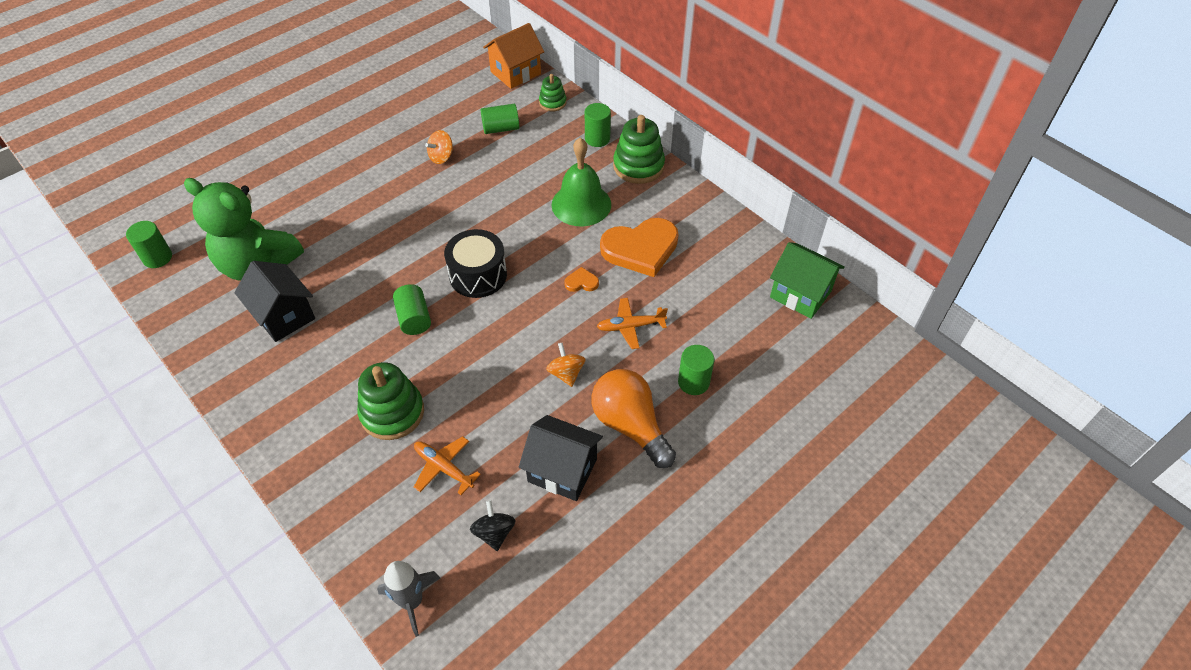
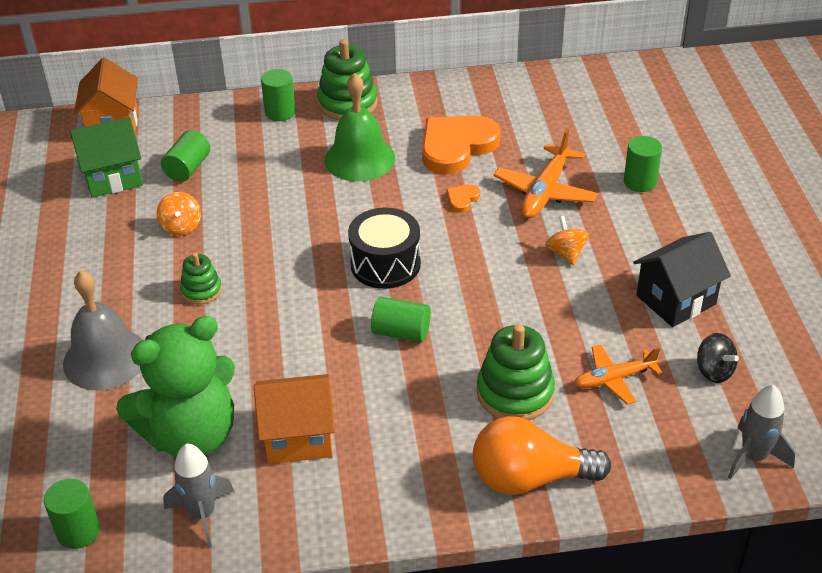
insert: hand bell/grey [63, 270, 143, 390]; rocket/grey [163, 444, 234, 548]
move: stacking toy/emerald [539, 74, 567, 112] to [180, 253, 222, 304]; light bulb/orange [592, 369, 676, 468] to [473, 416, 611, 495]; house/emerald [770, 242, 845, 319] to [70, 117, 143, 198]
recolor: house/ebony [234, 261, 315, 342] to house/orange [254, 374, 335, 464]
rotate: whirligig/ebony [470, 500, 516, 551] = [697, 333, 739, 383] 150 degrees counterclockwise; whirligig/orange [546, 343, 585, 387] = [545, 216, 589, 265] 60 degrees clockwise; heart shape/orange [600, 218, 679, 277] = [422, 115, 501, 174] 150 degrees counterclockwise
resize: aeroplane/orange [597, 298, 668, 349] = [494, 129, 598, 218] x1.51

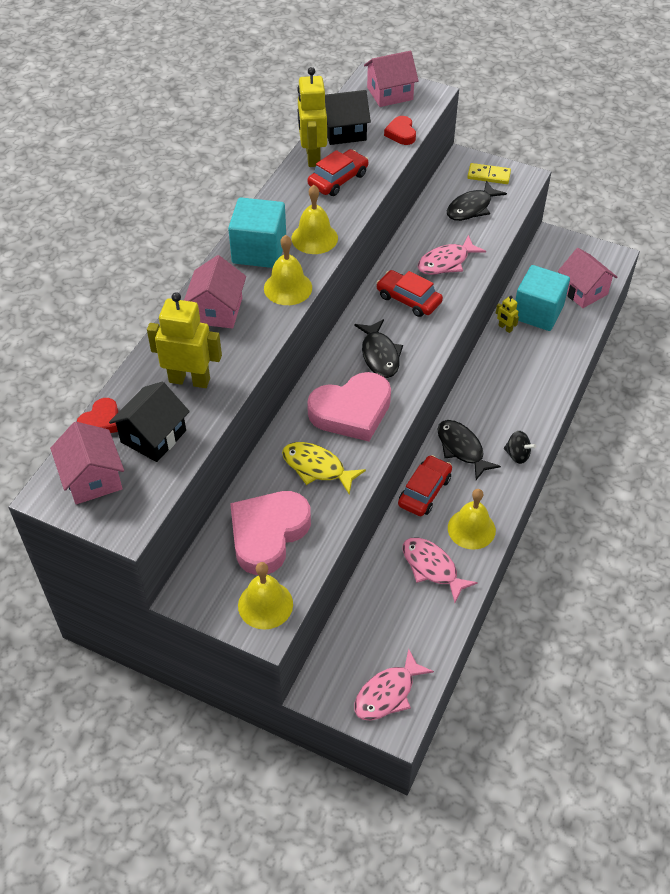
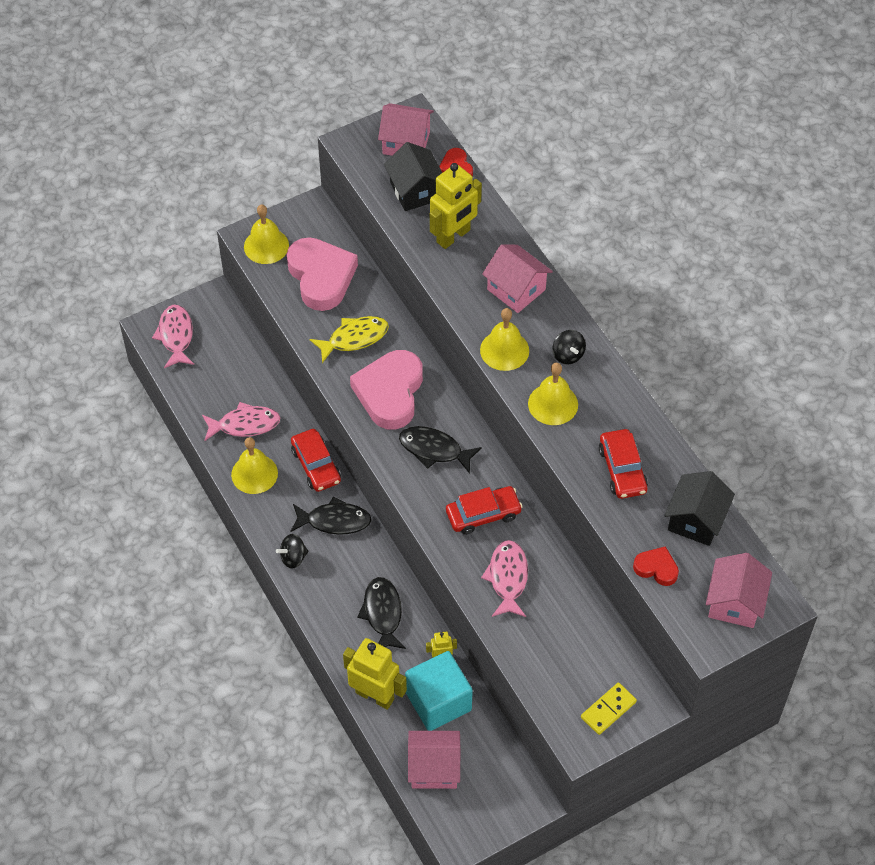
move: toy robot/golden [297, 67, 327, 167] to [343, 638, 407, 710]; toy fish/ebony [447, 181, 507, 221] to [357, 577, 406, 649]
replace: solid cube/teal [228, 197, 286, 268] to whirligig/ebony [552, 330, 586, 365]

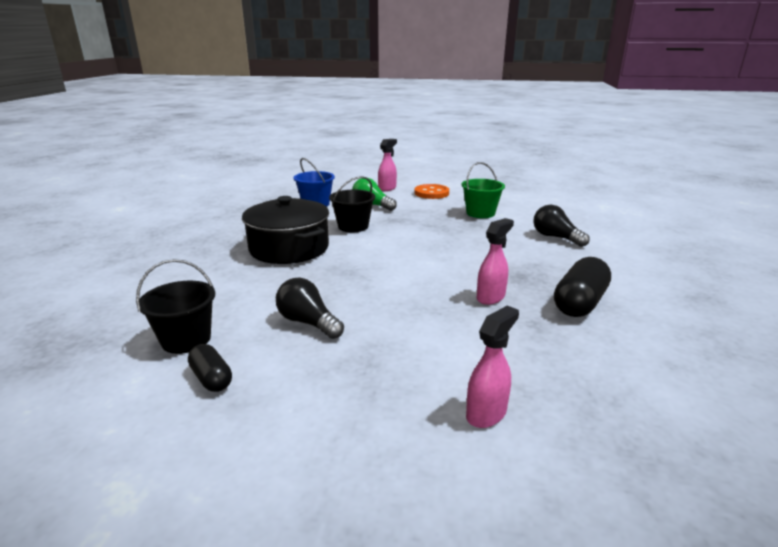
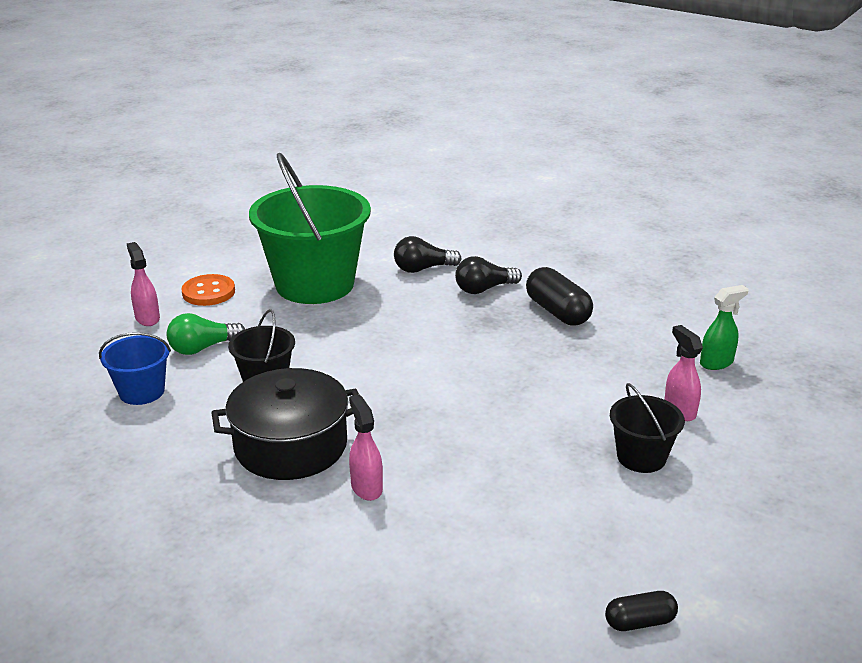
insert: sprayer/emerald [700, 285, 748, 370]
move: bucket/ebony [136, 259, 215, 354] to [610, 383, 685, 473]; capsule/ebony [188, 344, 232, 392] to [605, 591, 678, 631]; light bulb/ebony [276, 278, 344, 339] to [455, 256, 522, 294]; sprayer/pink [477, 218, 514, 305] to [349, 394, 383, 501]
resize: bucket/emerald [461, 162, 505, 218] = [249, 153, 371, 304] x2.09

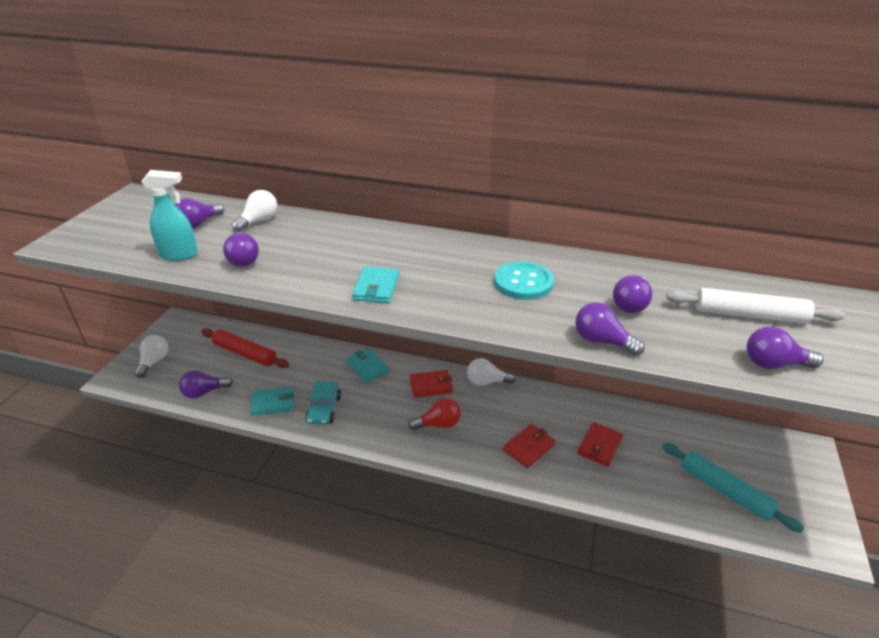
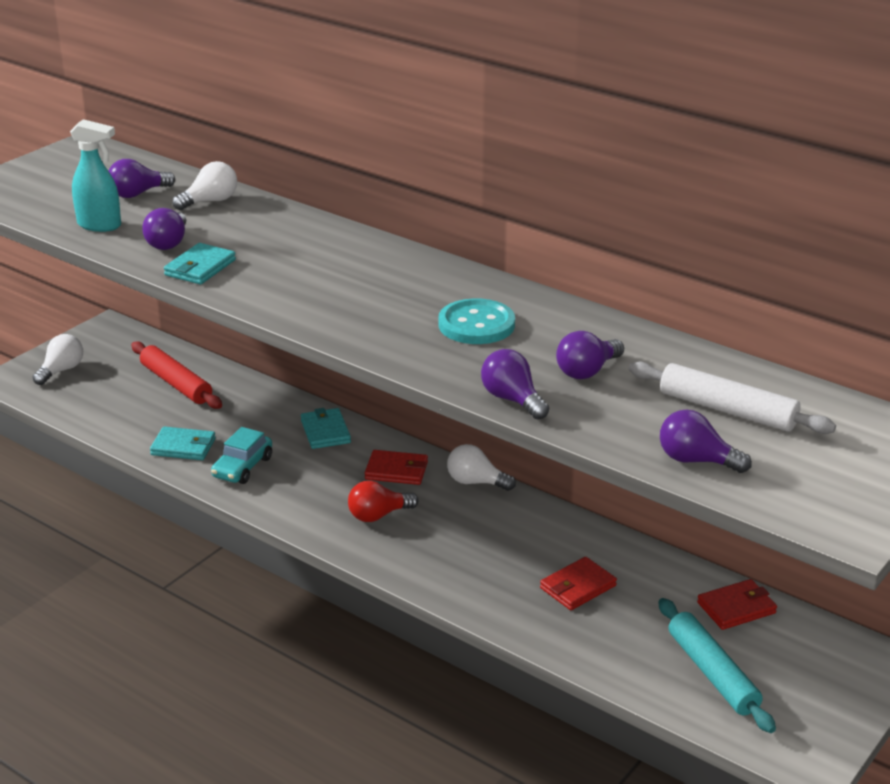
delete: light bulb/purple [179, 370, 233, 399]
move: wallet/teal [352, 267, 399, 303] to [164, 243, 236, 284]; wallet/red [503, 424, 556, 468] to [697, 579, 777, 630]
rotate: light bulb/red [409, 398, 461, 430] = [348, 481, 418, 522] 150 degrees clockwise

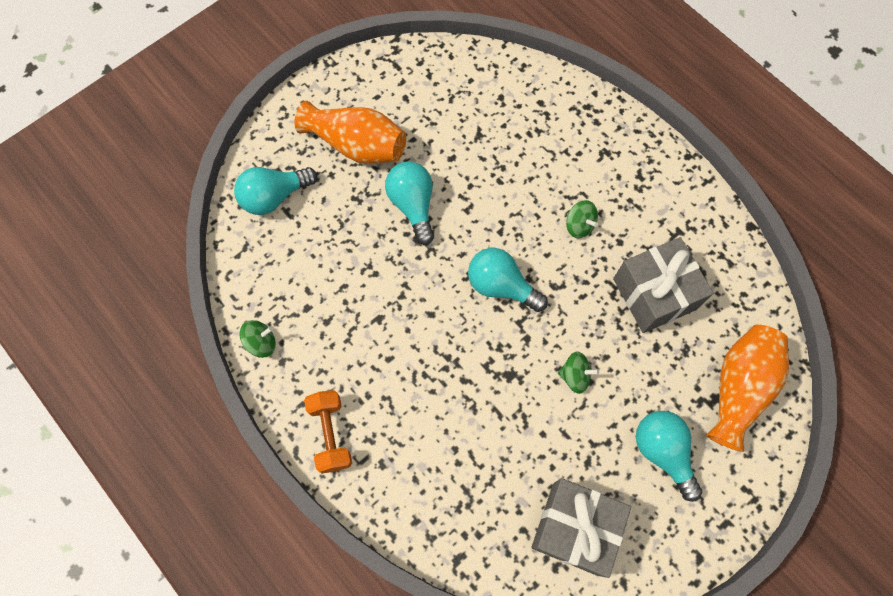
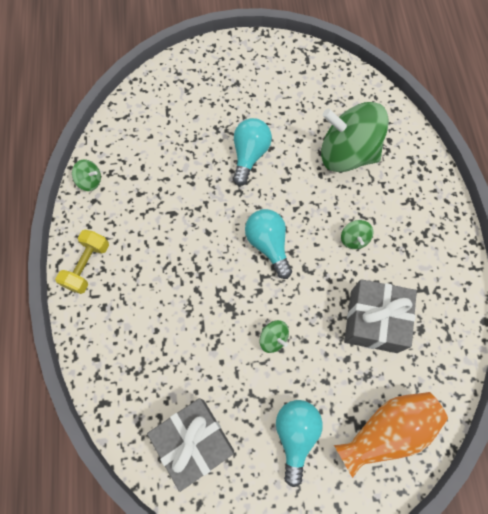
delete: light bulb/teal [234, 167, 317, 215]; vase/orange [294, 101, 406, 164]
insert: whirligig/emerald [321, 102, 389, 172]
recolor: hand weight/orange [304, 390, 352, 474] to hand weight/golden [55, 230, 109, 294]

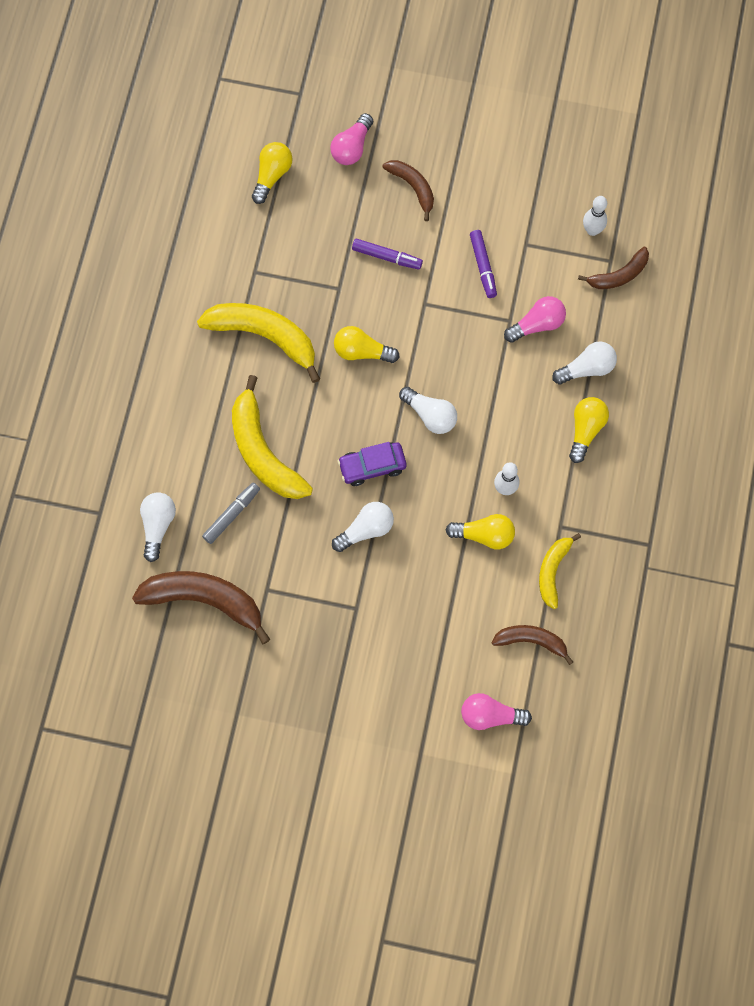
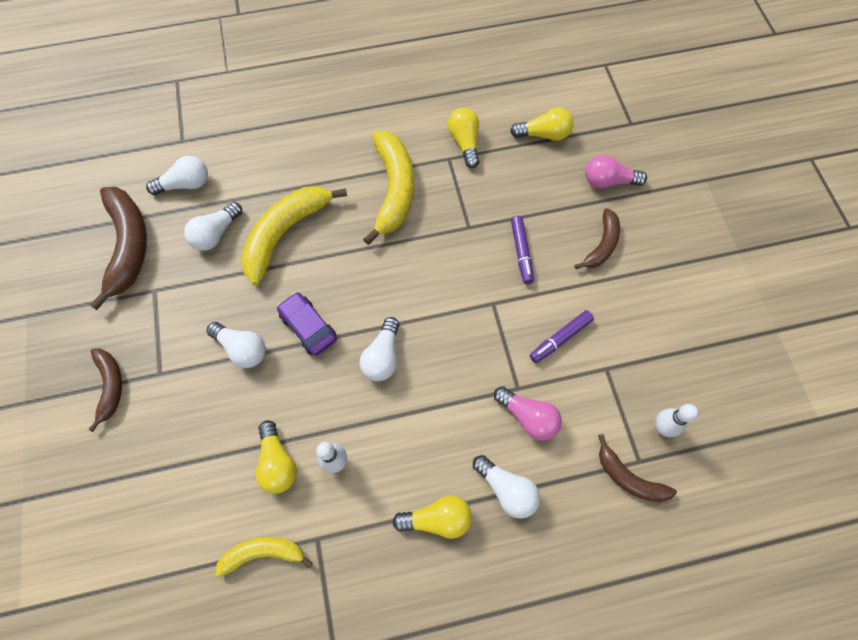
delete: light bulb/pink [461, 693, 532, 730]
move: light bulb/golden [334, 326, 400, 363] to [448, 108, 479, 168]; toy banana/russet [491, 625, 573, 665] to [88, 348, 122, 432]
replace: marker pen/grey [202, 483, 260, 544] to light bulb/snow-white [184, 202, 242, 251]

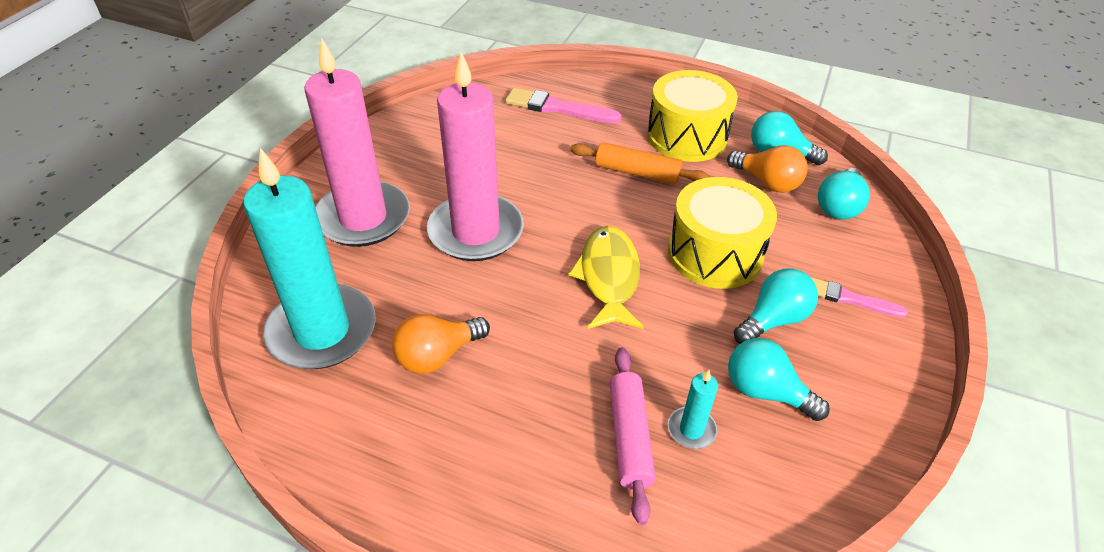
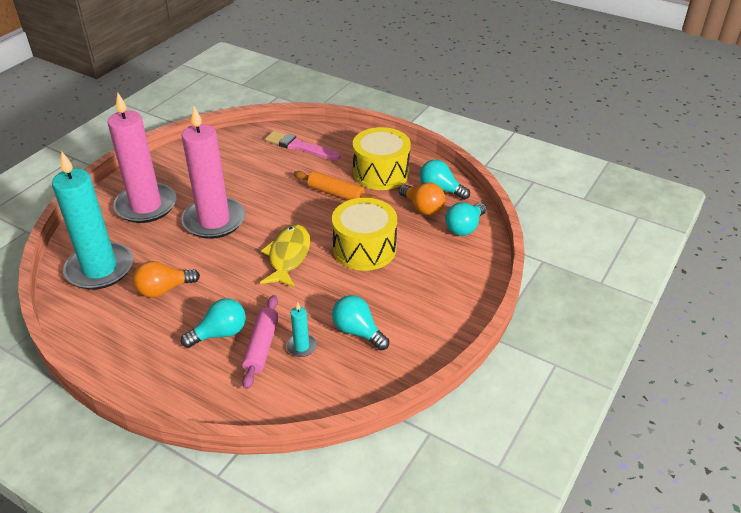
delete: paint brush/pink [810, 277, 908, 318]
move: light bulb/teal [734, 268, 818, 344] to [181, 298, 246, 348]

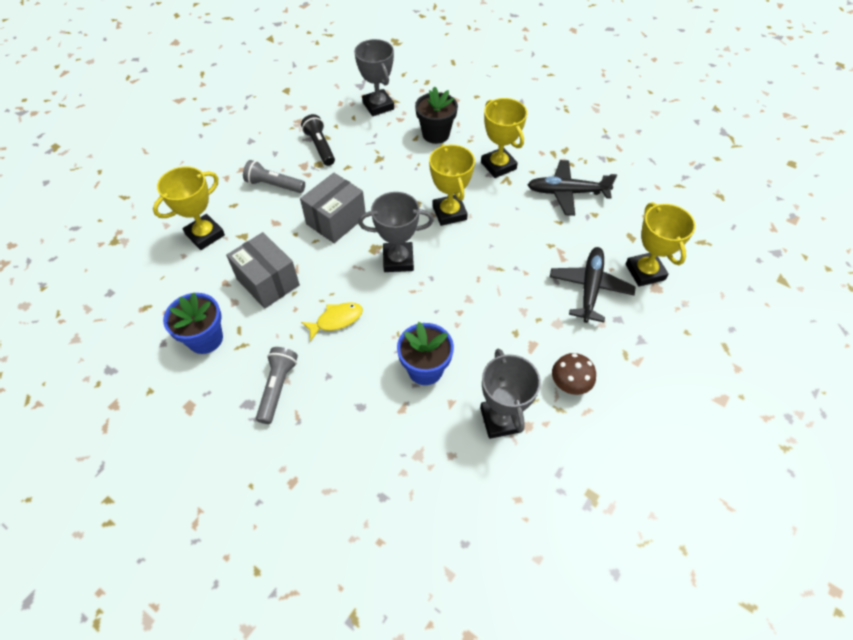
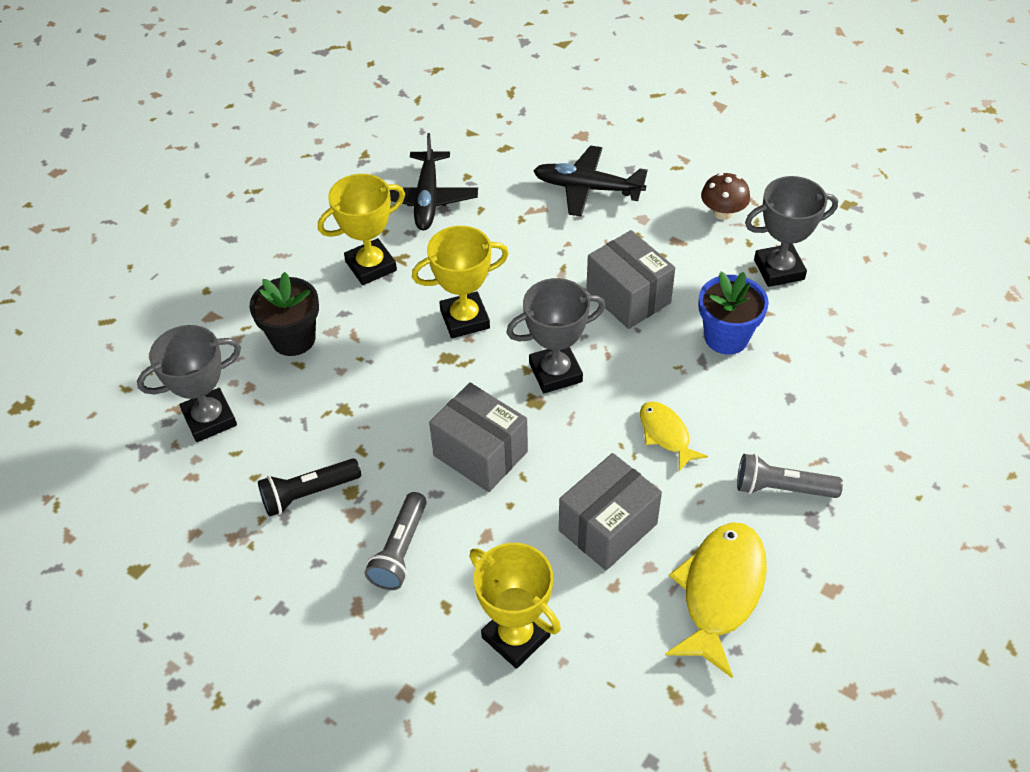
delete: prize cup/golden [625, 202, 696, 287]
insert: package/grey [586, 230, 675, 329]
replace: plant pot/royal blue [163, 293, 223, 354] to toy fish/golden [665, 522, 767, 678]
rotate: prize cup/grey [358, 192, 434, 272] = [506, 278, 605, 393] 75 degrees clockwise

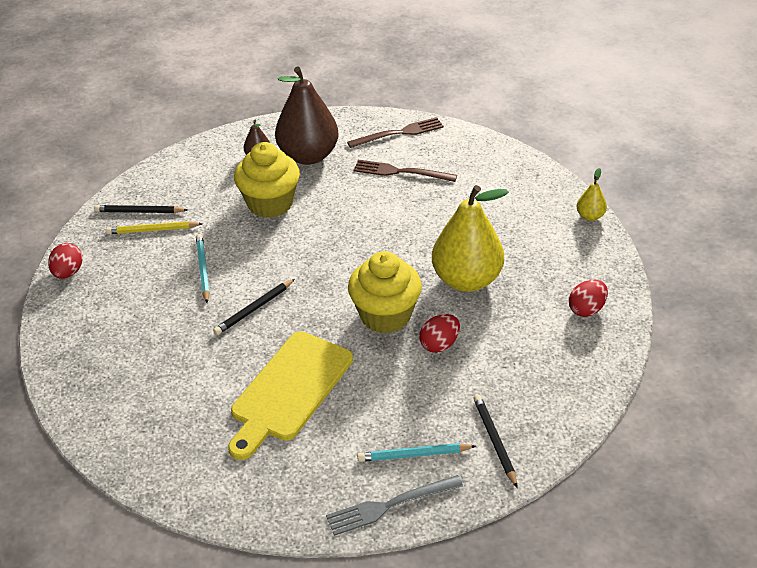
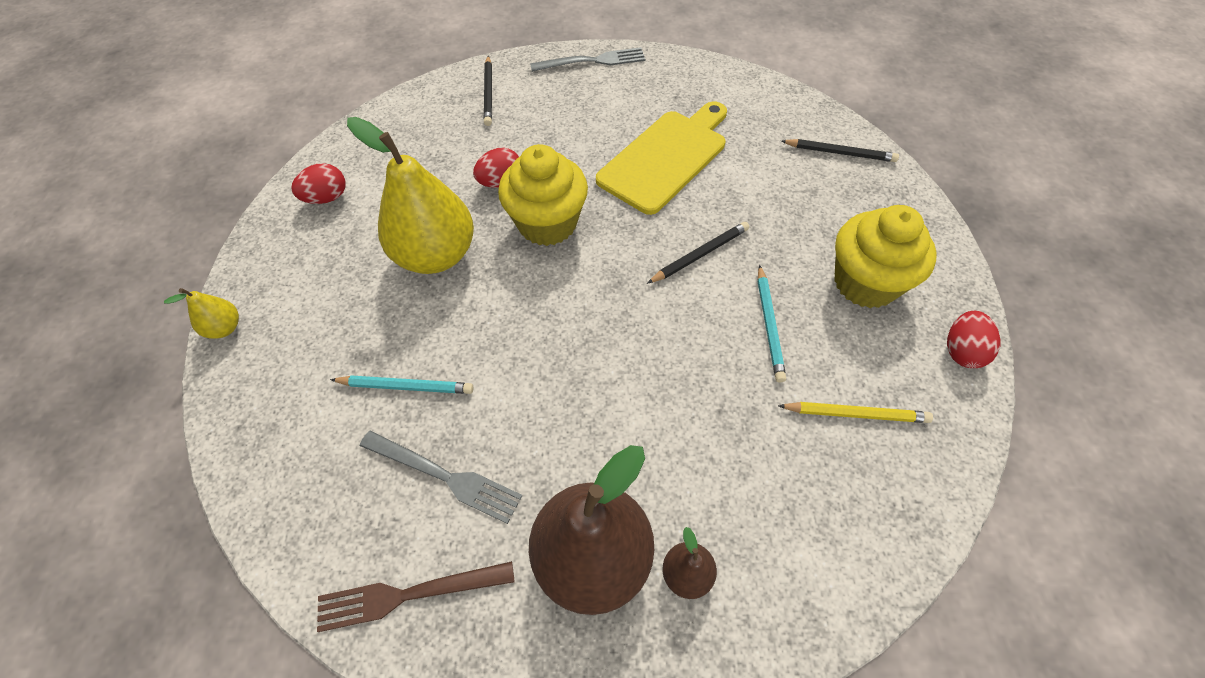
move: lead pencil/ebony [94, 205, 187, 213] to [781, 139, 899, 162]; cupcake/golden [234, 142, 300, 218] to [834, 205, 937, 308]; lead pencil/teal [357, 443, 476, 462] to [330, 375, 474, 394]
recolor: table fork/russet [354, 160, 457, 182] to table fork/grey [360, 431, 523, 524]

